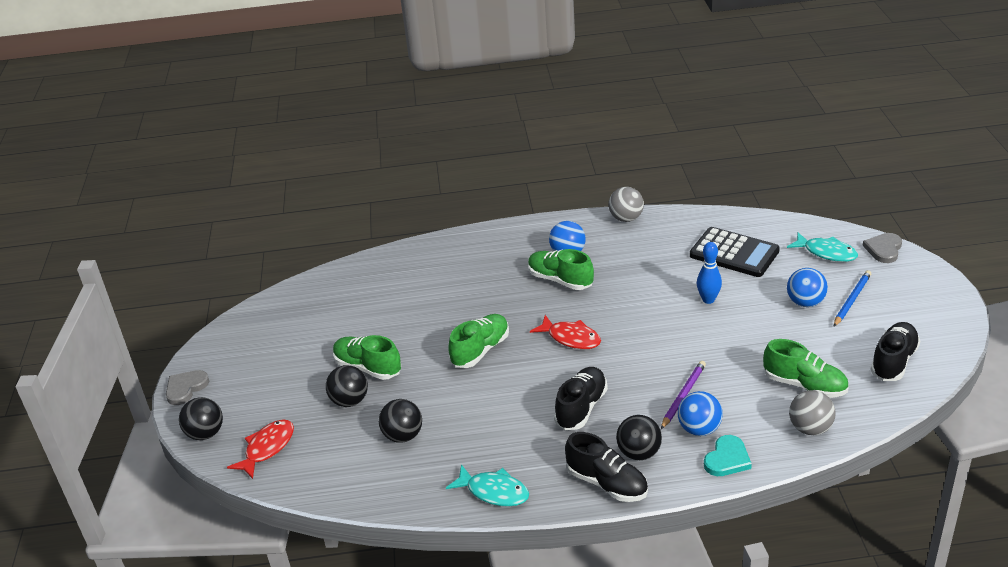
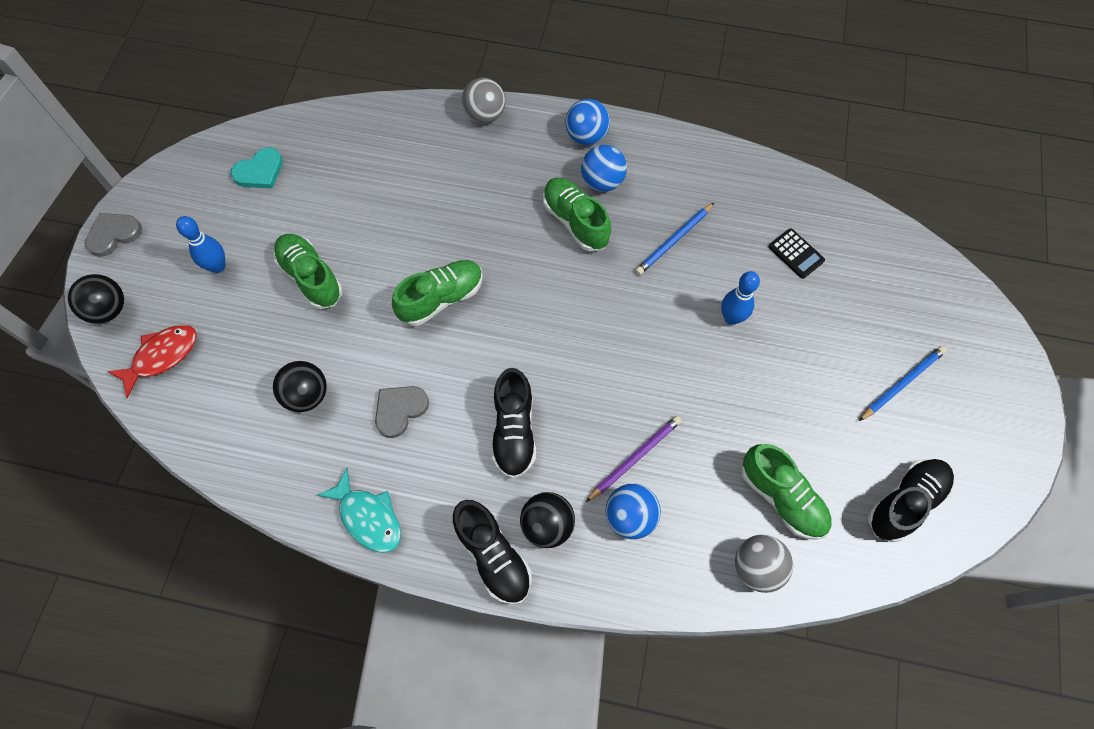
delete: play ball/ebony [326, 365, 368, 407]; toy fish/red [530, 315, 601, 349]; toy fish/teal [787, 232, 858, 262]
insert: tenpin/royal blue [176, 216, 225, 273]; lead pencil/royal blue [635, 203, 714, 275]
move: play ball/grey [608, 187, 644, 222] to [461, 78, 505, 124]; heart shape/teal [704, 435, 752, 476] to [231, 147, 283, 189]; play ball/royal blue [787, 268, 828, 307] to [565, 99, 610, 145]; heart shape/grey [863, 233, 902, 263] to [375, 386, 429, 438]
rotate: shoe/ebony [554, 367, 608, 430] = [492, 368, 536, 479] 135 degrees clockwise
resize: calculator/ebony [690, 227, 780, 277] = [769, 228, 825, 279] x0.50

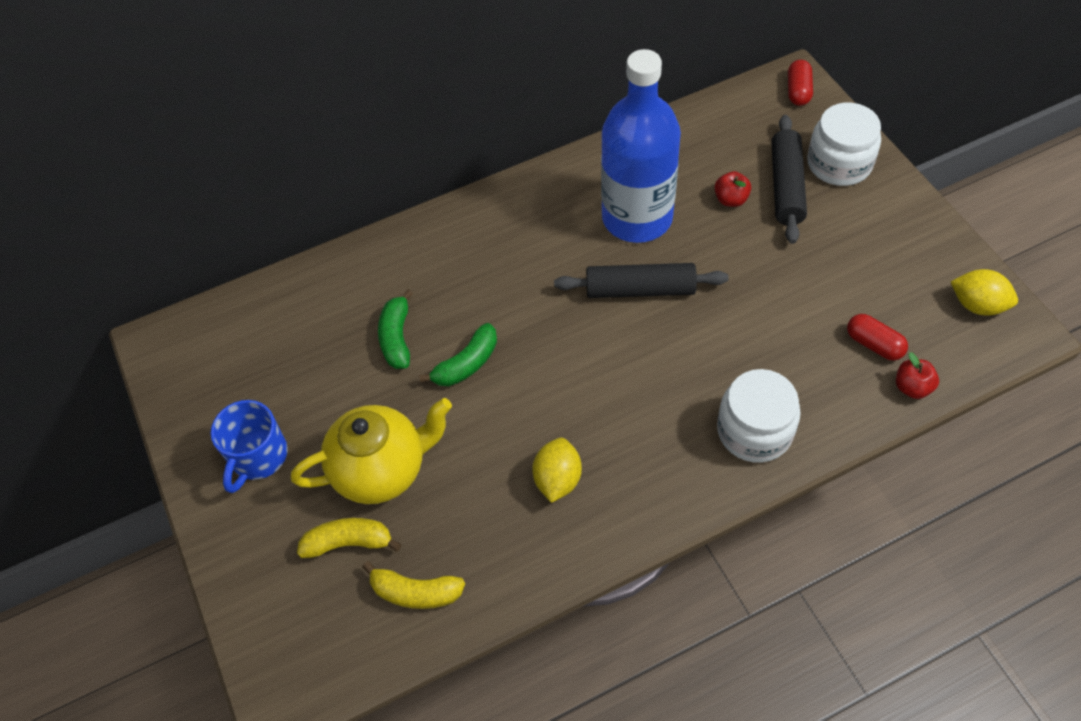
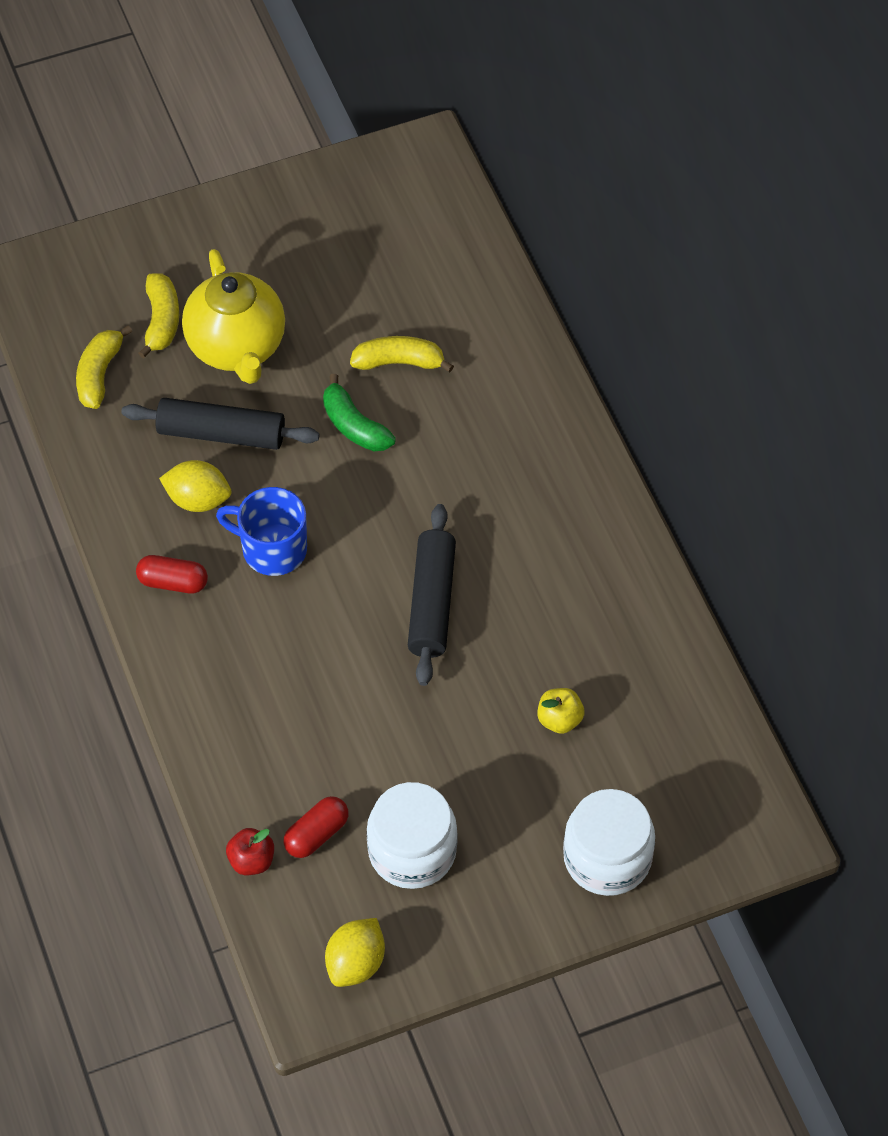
delete: flask/royal blue [601, 49, 681, 243]
move: mug/royal blue [211, 400, 288, 493] to [216, 487, 307, 576]; jar/snow-white [717, 369, 801, 462] to [367, 782, 457, 889]; dough roller/ebony [771, 115, 807, 244] to [122, 398, 320, 450]; capsule/red [788, 60, 813, 106] to [136, 555, 208, 594]
recolor: toy banana/emerald [378, 290, 413, 369] to toy banana/golden [350, 336, 454, 372]; toy apple/red [715, 171, 751, 207] to toy apple/golden [537, 688, 584, 734]

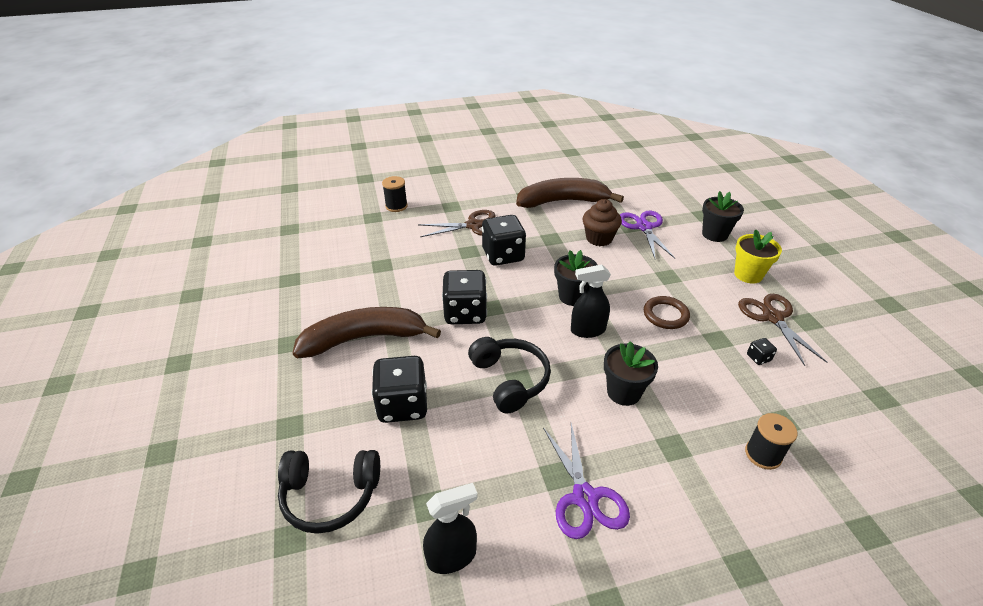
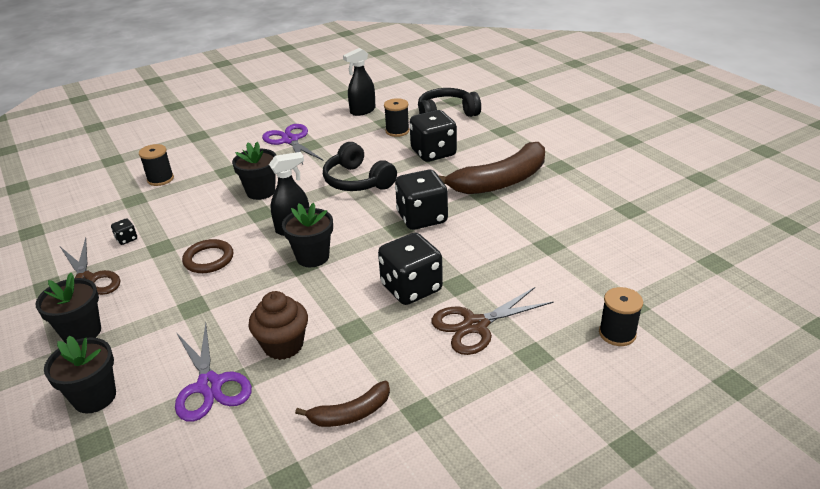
insert: reel of thread/ebony [384, 98, 410, 137]
recolor: plant pot/golden [734, 230, 782, 284] to plant pot/ebony [36, 273, 101, 344]
resize: toy banana/russet [516, 178, 624, 208] = [295, 381, 390, 427] x0.50

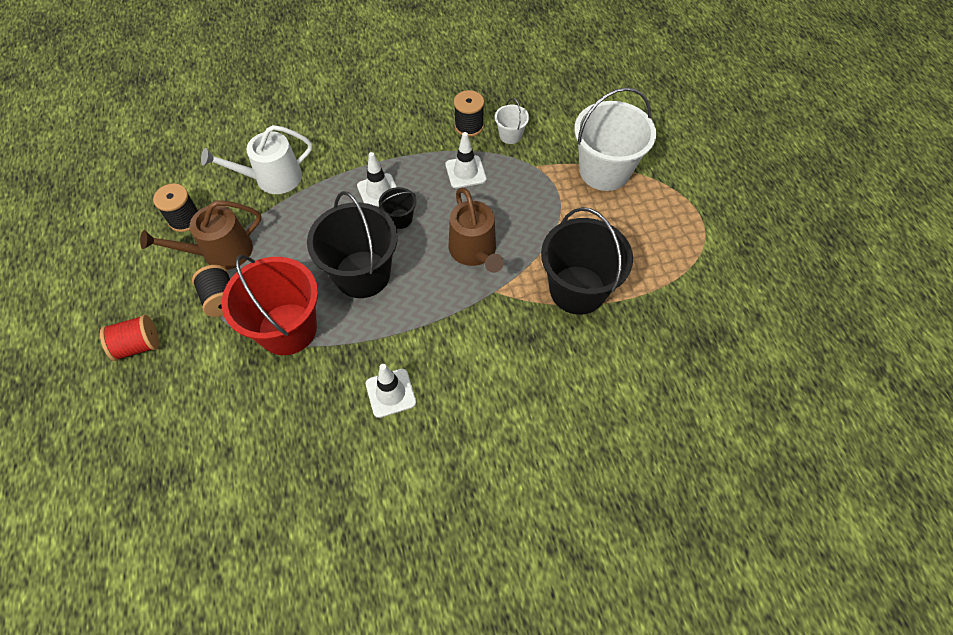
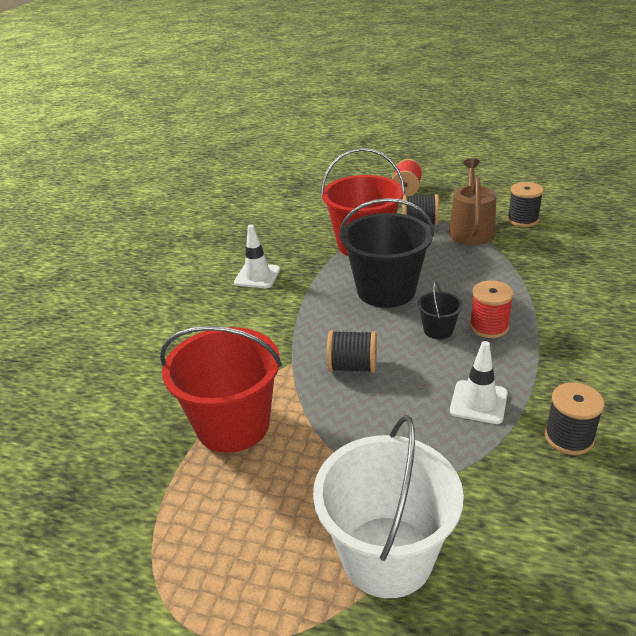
delete: sprinkling can/snow-white [201, 125, 312, 194]; bucket/snow-white [495, 98, 529, 144]
replace: safety cone/snow-white [357, 152, 397, 207] to reel of thread/red [469, 280, 514, 338]; sprinkling can/russet [449, 188, 504, 273] to reel of thread/ebony [327, 330, 377, 373]
recolor: bucket/ebony [541, 207, 633, 315] to bucket/red [160, 326, 282, 453]

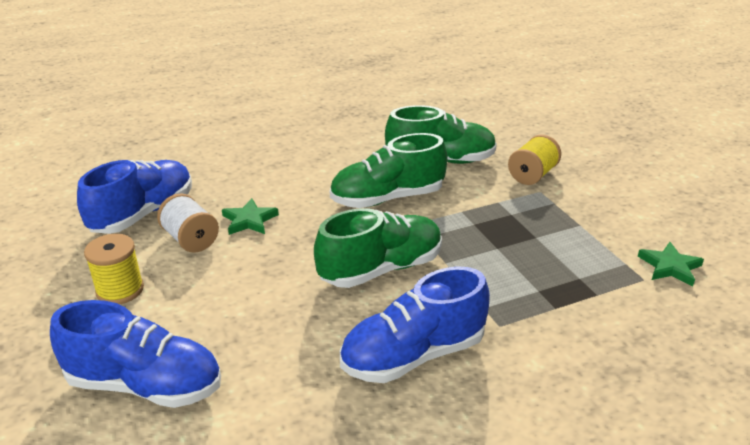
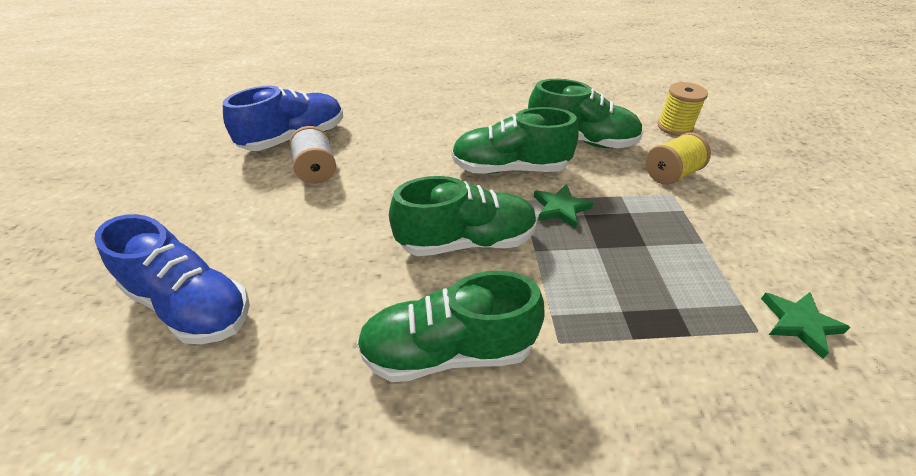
move: reel of thread/golden [84, 234, 144, 304] to [657, 82, 708, 136]; star shape/emerald [222, 198, 279, 235] to [534, 184, 593, 229]
recolor: shoe/royal blue [340, 266, 490, 383] to shoe/emerald [357, 271, 545, 382]

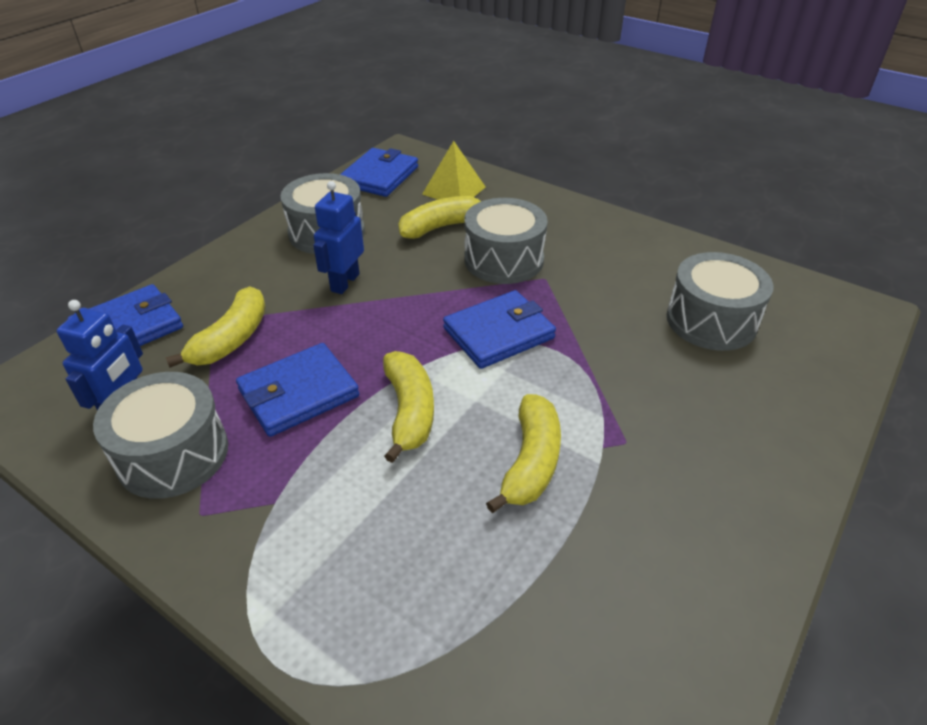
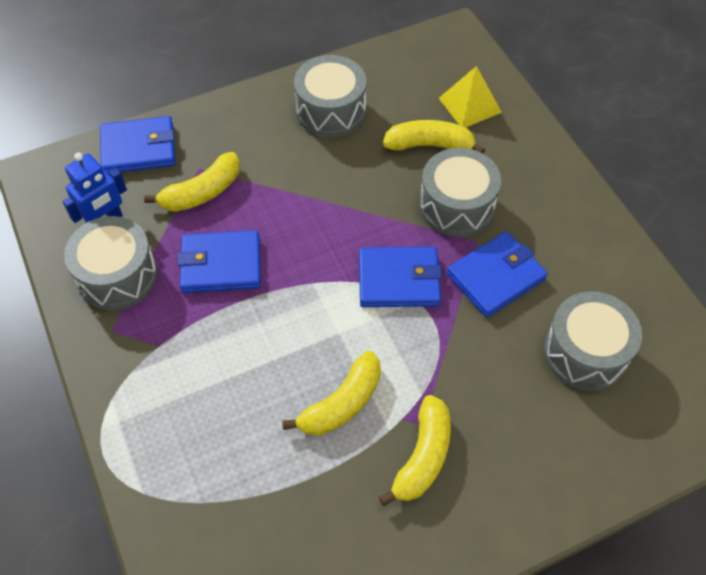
delete: toy robot/royal blue [313, 181, 364, 294]
move: wallet/royal blue [340, 148, 418, 197] to [447, 231, 548, 317]; toy banana/golden [383, 351, 434, 463] to [379, 395, 451, 506]

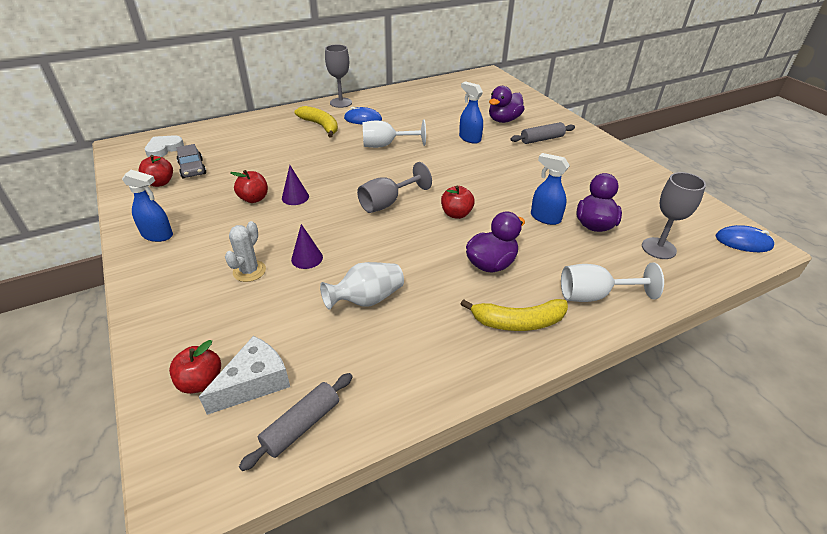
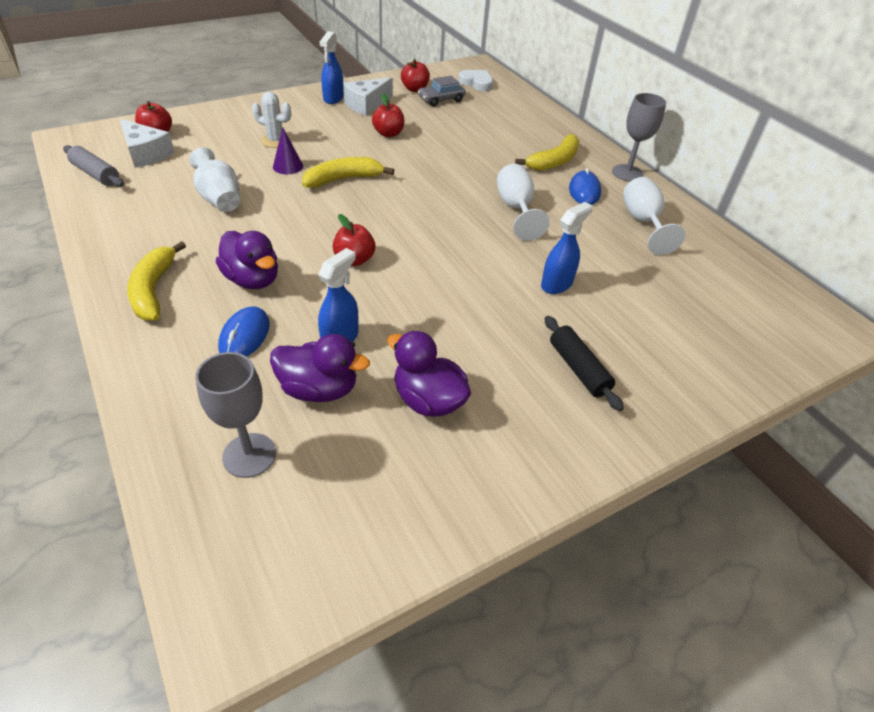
delete: cone shape/purple [282, 165, 309, 205]; wine glass/grey [357, 162, 432, 213]
insert: toy banana/golden [302, 157, 394, 188]; cheese/snow-white [343, 77, 393, 116]
move: rubber duck/purple [489, 86, 524, 123] to [387, 331, 471, 417]; wine glass/snow-white [561, 263, 664, 302] to [623, 177, 685, 255]; PC mouse/royal blue [715, 225, 775, 252] to [218, 306, 270, 357]
recolor: dough roller/grey [510, 122, 575, 144] to dough roller/ebony [544, 316, 624, 411]

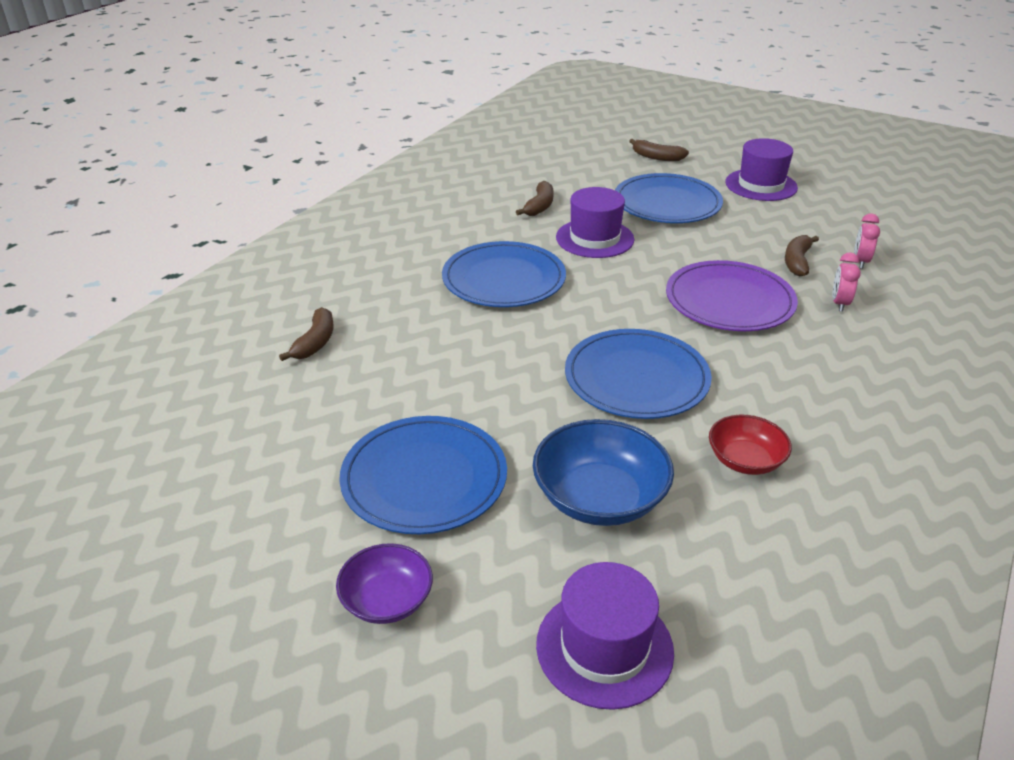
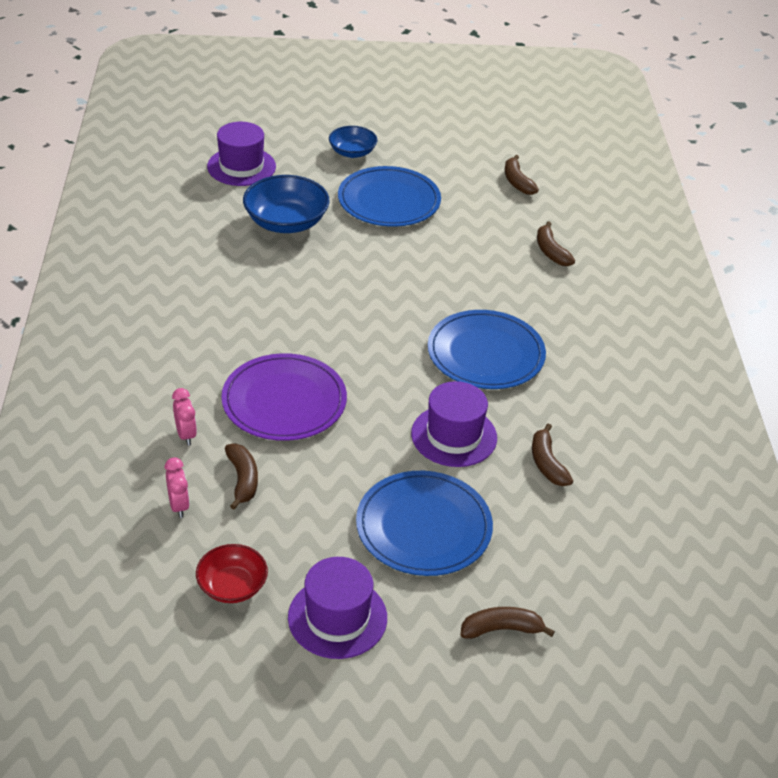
delete: flat dish/royal blue [565, 329, 712, 419]
insert: toy banana/russet [505, 155, 539, 195]
move: bowl/red [709, 415, 792, 475] to [196, 544, 268, 603]
recolor: bowl/purple [336, 543, 433, 624] to bowl/royal blue [329, 126, 377, 158]

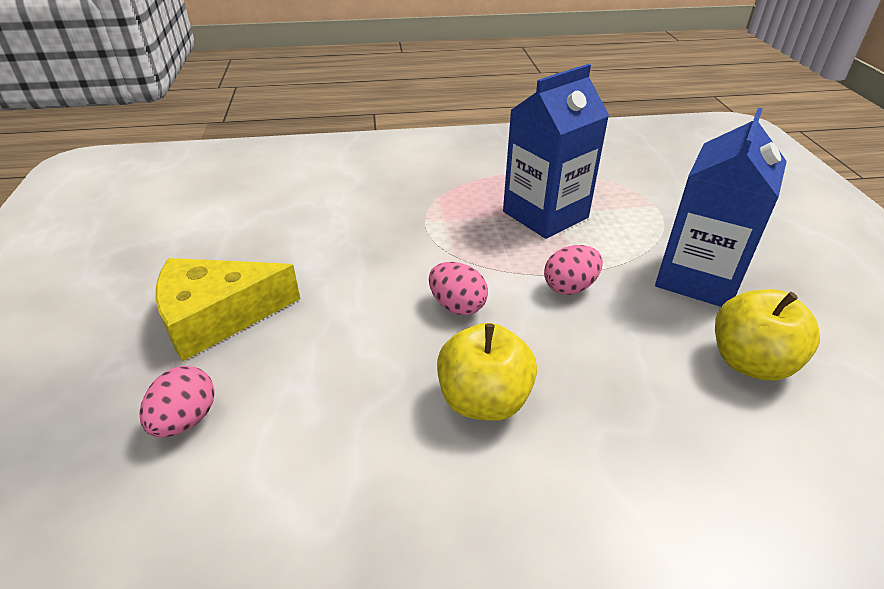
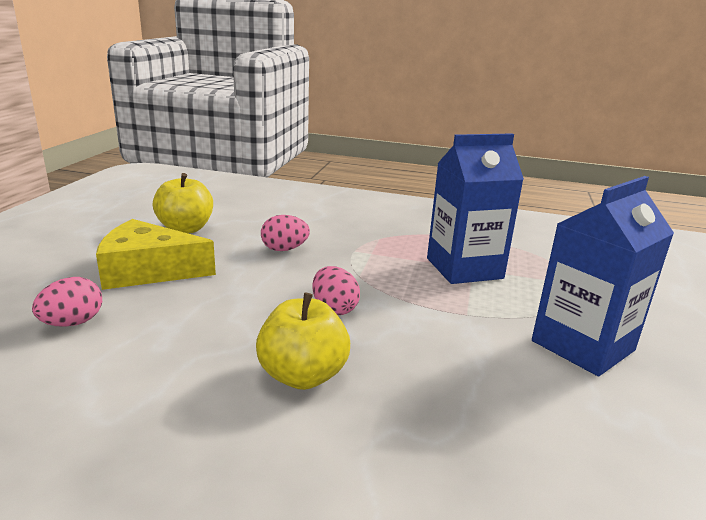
move: egg/pink [544, 245, 603, 295] to [261, 215, 310, 251]; toy apple/golden [715, 289, 820, 381] to [153, 173, 213, 234]

